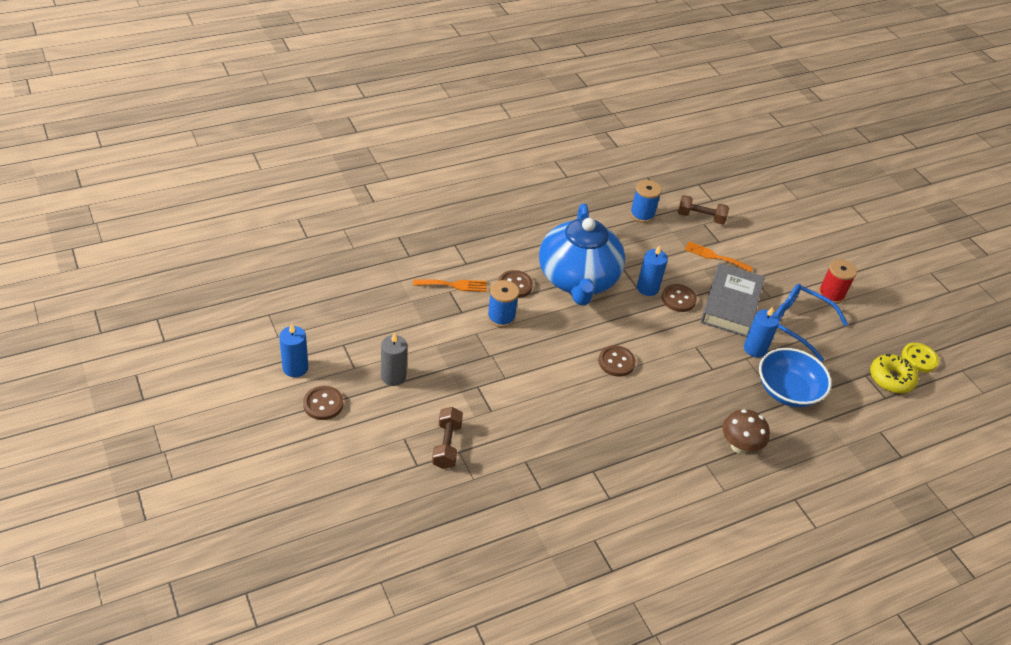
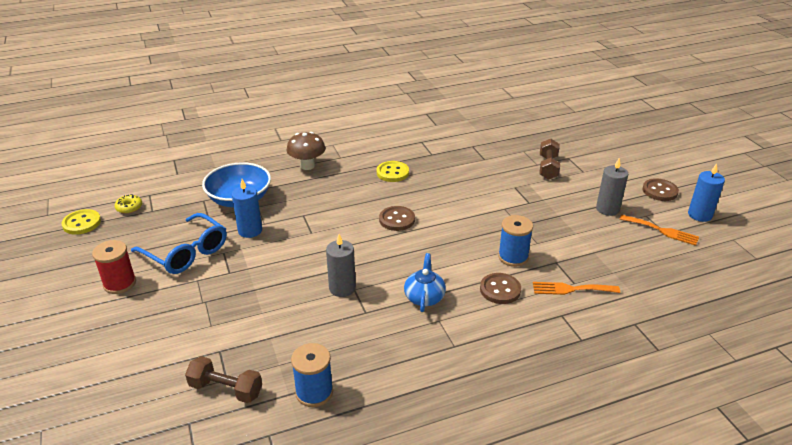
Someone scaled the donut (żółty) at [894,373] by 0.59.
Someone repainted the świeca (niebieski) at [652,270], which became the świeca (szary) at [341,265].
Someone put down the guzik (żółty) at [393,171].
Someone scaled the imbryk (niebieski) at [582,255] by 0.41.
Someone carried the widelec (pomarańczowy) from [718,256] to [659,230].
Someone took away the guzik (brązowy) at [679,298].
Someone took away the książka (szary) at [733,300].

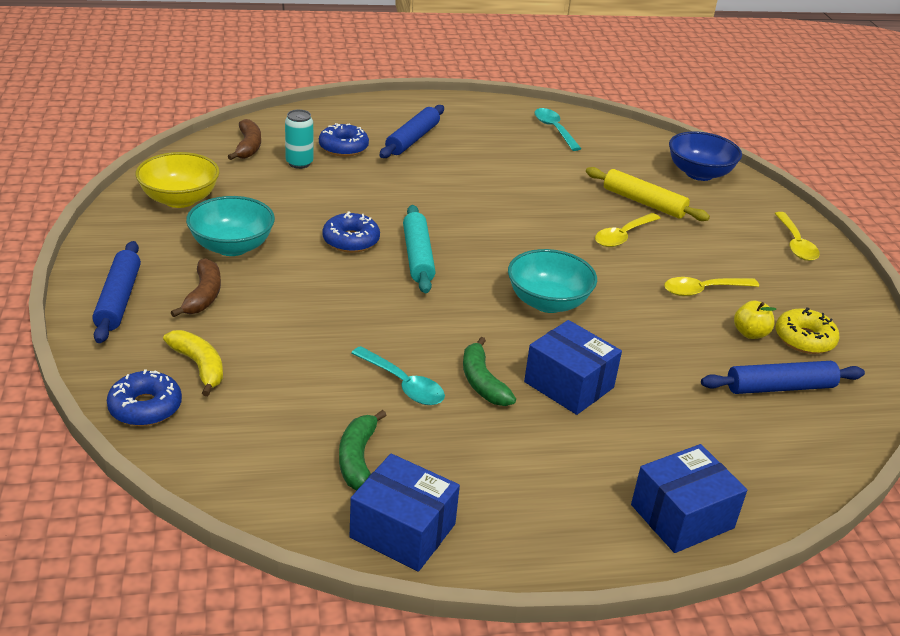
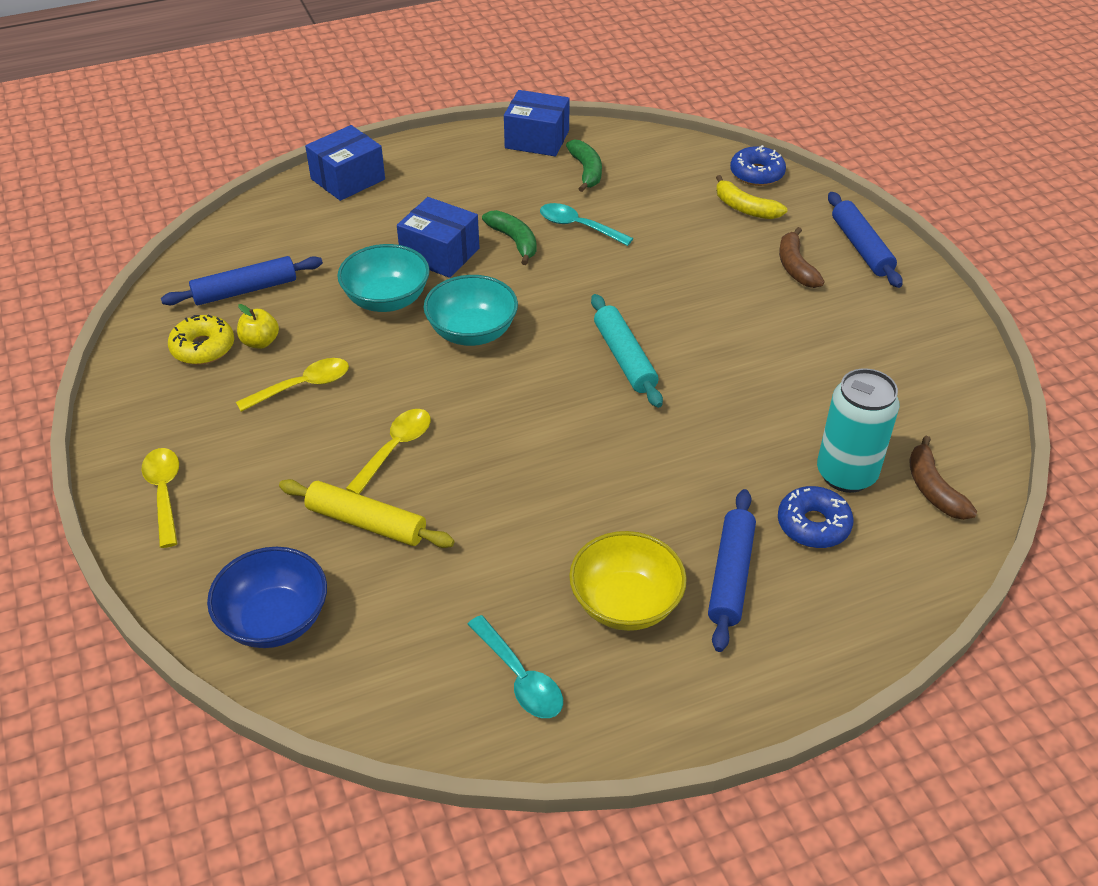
Someone carried the miska (turkusowy) from [230,226] to [383,278].
Someone carried the miska (żółty) from [177,180] to [628,581].
Someone scaled the puszka (turkusowy) at [299,139] by 1.63.
Someone took away the donut (niebieski) at [351,232].

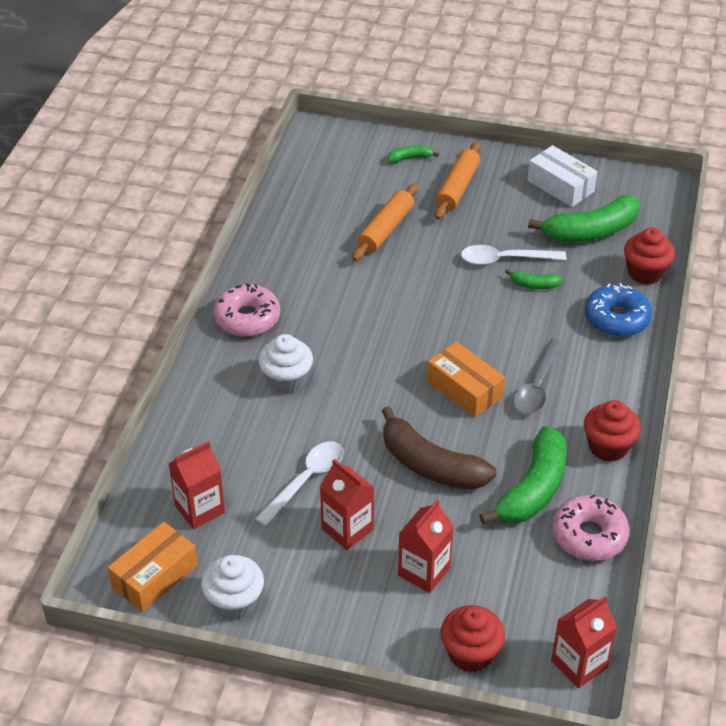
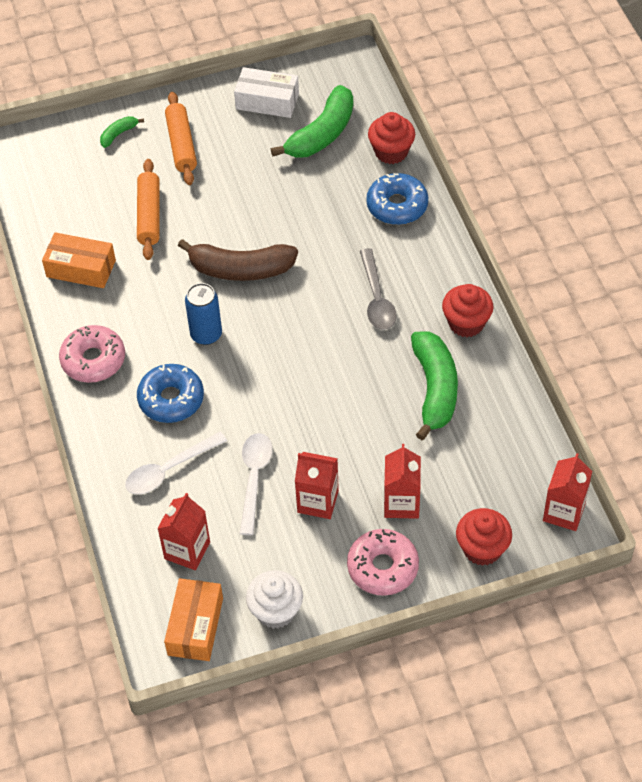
Someone carried the pudełko (pomarańczowy) from [466,380] to [79,260].
Someone carried the łyżka (biały) from [514,255] to [176,463].
Someone swapped the muffinka (biały) at [285,364] for the donut (niebieski) at [170,393].
Someone carried the banan (brązowy) from [439,448] to [238,260].
Someone put down the puszka (niebieski) at [203,314].
Someone carried the donut (różowy) from [591,527] to [383,562].
Someone took away the banan (zielony) at [534,279].

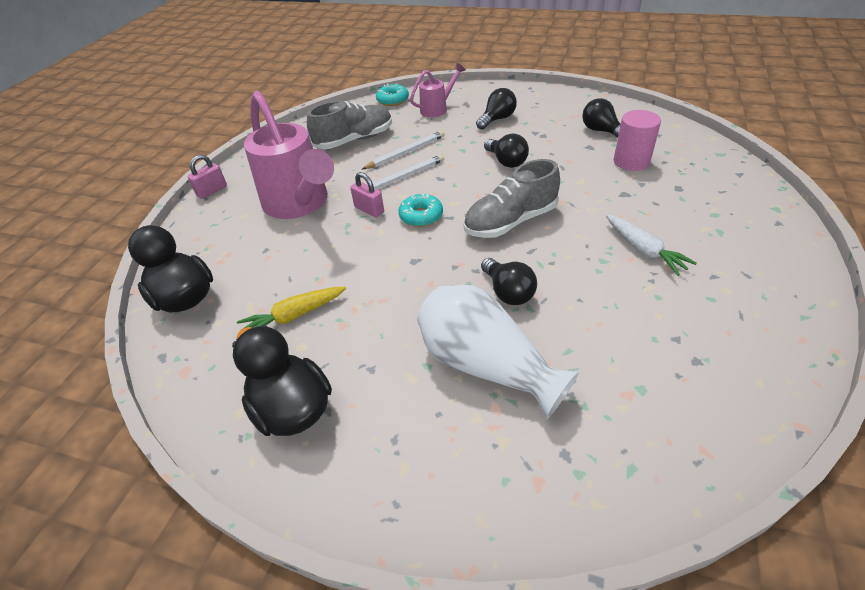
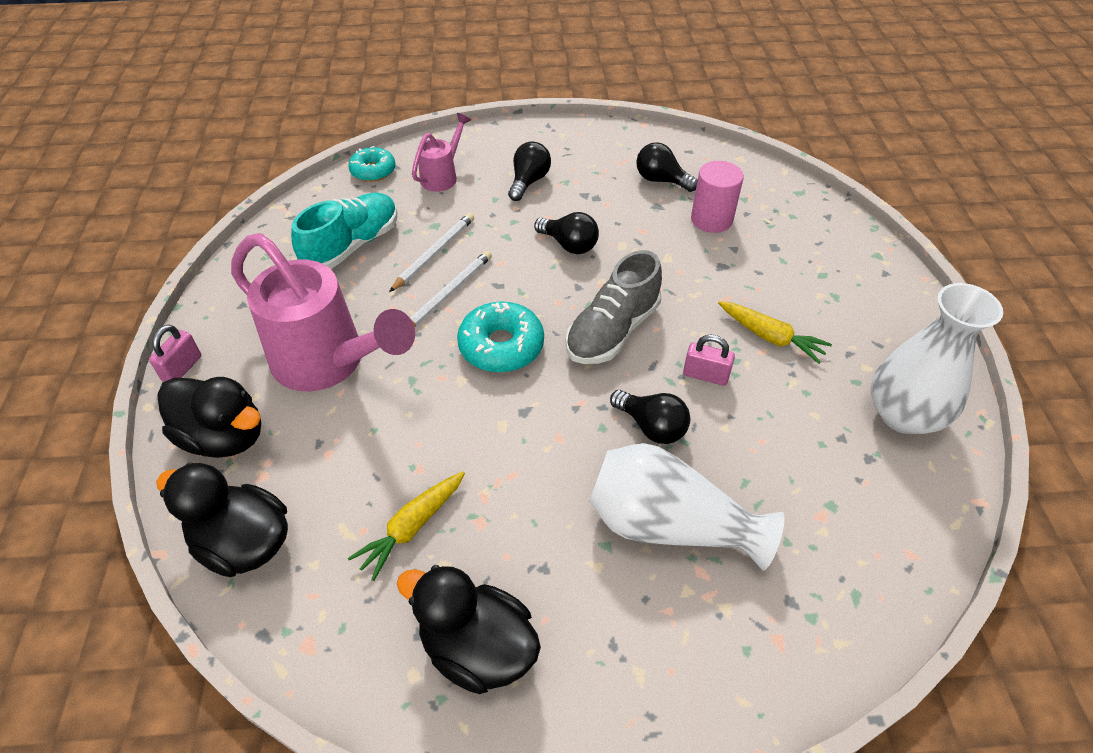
Someone put down the kaczka (czarny) at [209,417].
Someone repainted the but (szary) at [349,125], which became the but (turkusowy) at [344,231].
Someone scaled the donut (turkusowy) at [420,210] by 1.51.
Someone carried the kłódka (różowy) from [367,195] to [709,360].
Someone repainted the marchewka (biały) at [651,245], which became the marchewka (żółty) at [775,332].
Someone put down the wazon (biały) at [937,358].

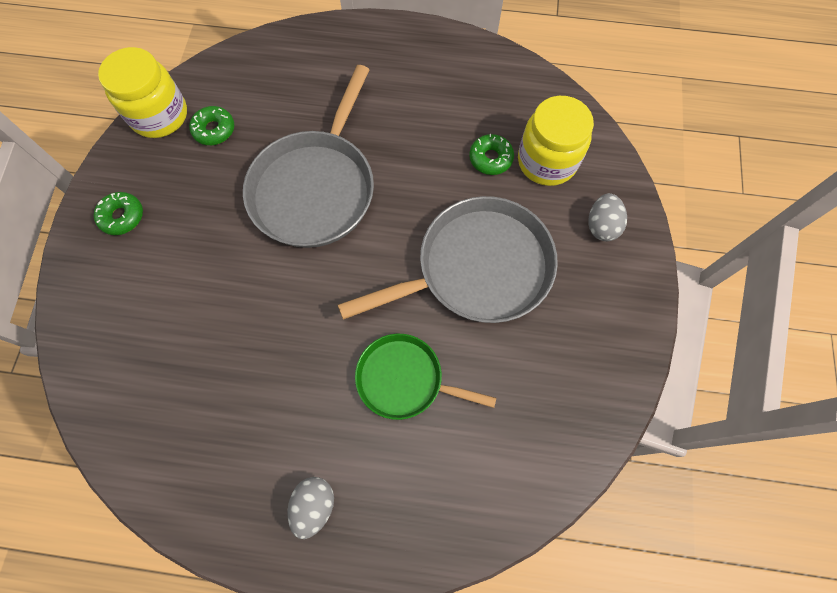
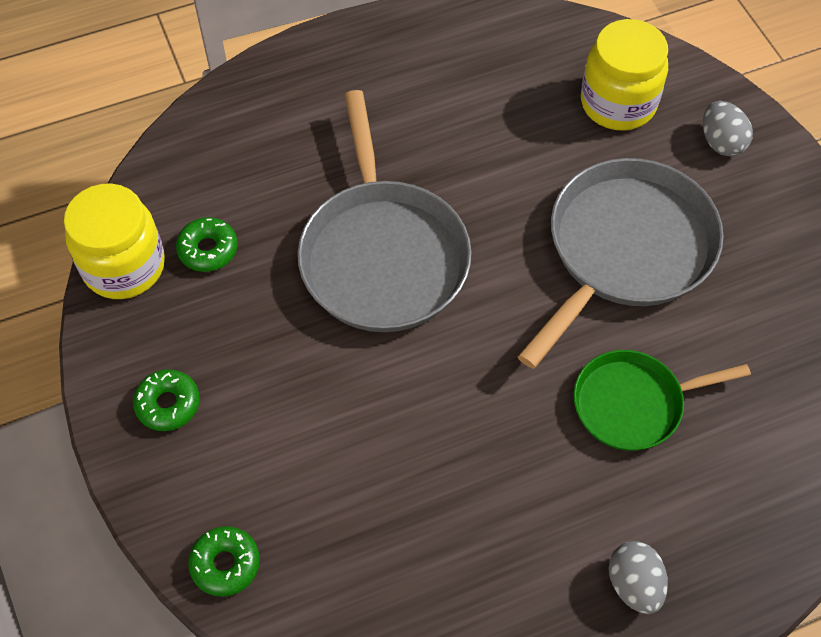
Someone carried the donut (zielony) from [491,154] to [224,561].

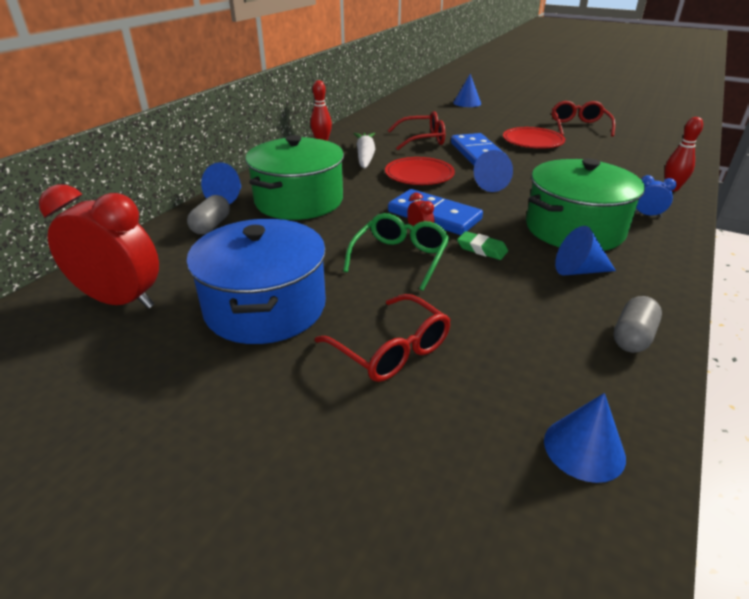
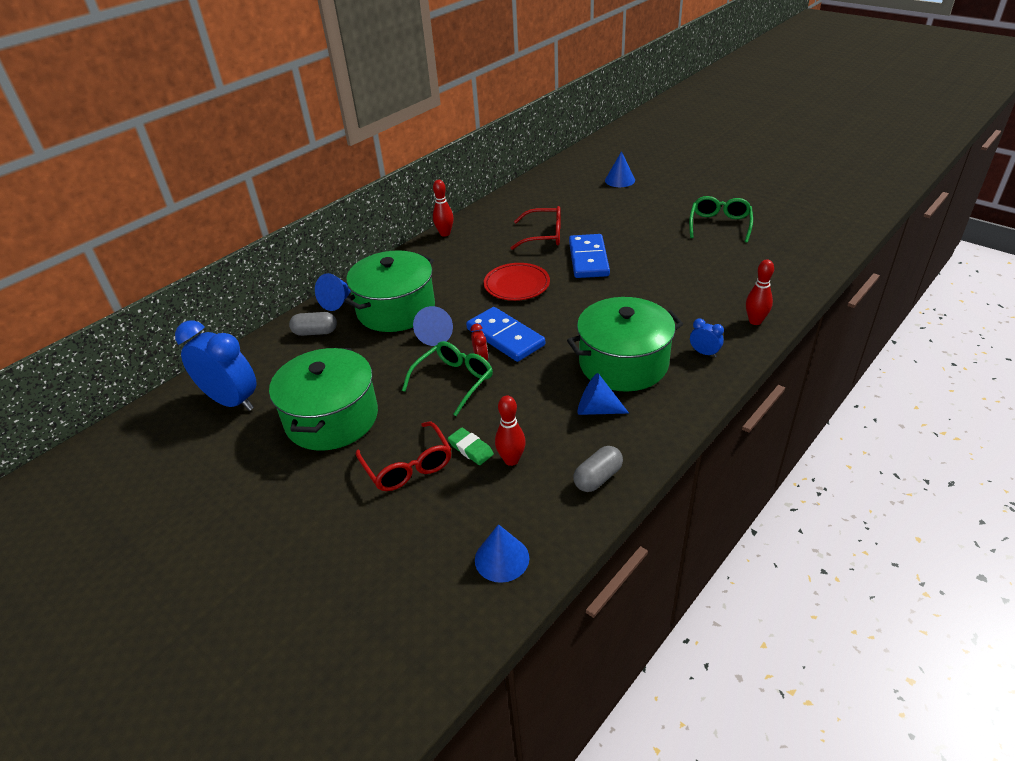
Someone repainted the budzik (czerwony) at [99,247], which became the budzik (niebieski) at [216,366].
Someone repainted the garnek (niebieski) at [256,281], which became the garnek (zielony) at [323,399].
Someone rotated the kapsułka (szary) at [208,214] by 60 degrees clockwise.
Someone carried the stożek (niebieski) from [493,171] to [433,326].
Someone carried the gumka do mazania (zielony) from [482,245] to [471,446].
Someone put down the kręgiel (czerwony) at [510,431].
Someone repainted the okulary (czerwony) at [583,119], which became the okulary (zielony) at [721,219].
Someone took away the marchewka (biały) at [364,151].
Someone took away the talerz (czerwony) at [534,138].

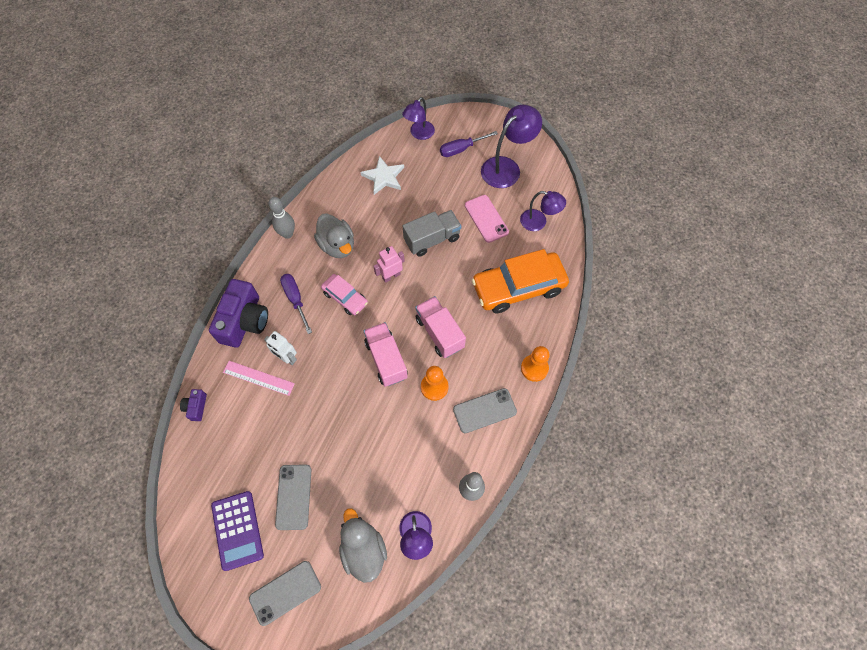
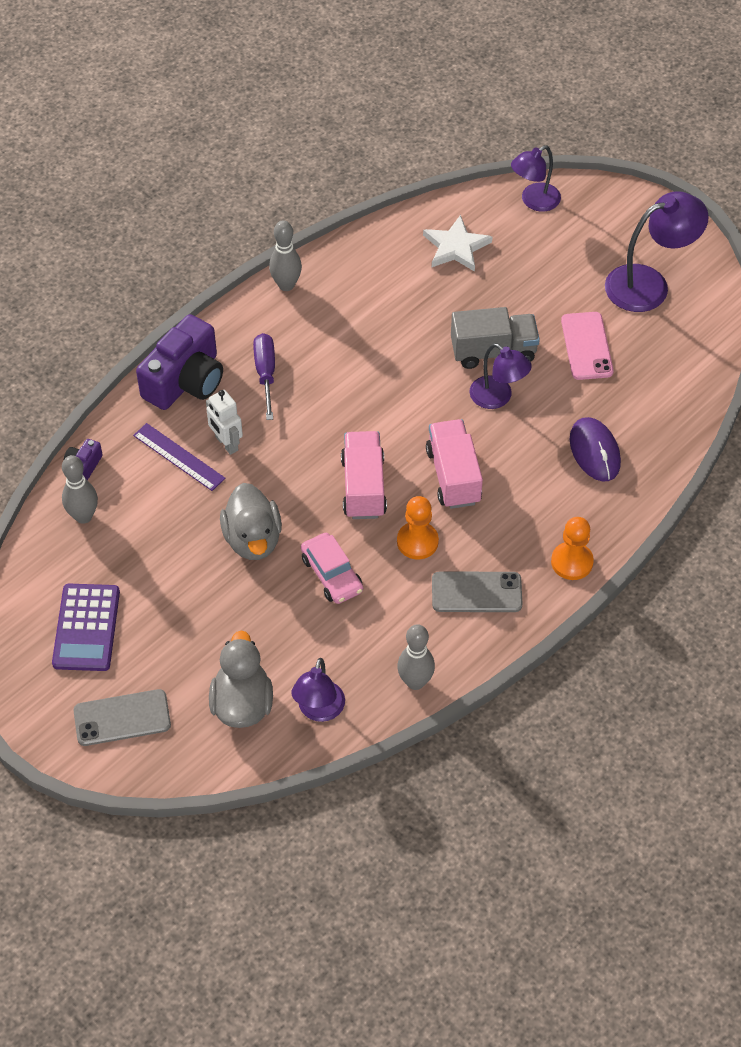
Someone put down the kręgiel (szary) at [80,489].
Someone repainted the linijka (różowy) at [259,378], which became the linijka (fioletowy) at [179,457].
Someone carried the kaczka (szary) from [334,235] to [251,521].
Someone carried the samochód (różowy) from [344,295] to [332,568].
Someone carried the lampka (fioletowy) from [543,211] to [501,376].
Someone swapped the samochód (pomarańczowy) at [520,281] for the myszka (fioletowy) at [595,449].
Someone took away the telefon (szary) at [293,497].
Someone took away the robot (różowy) at [389,264].
Someone took away the śrubokręt (fioletowy) at [469,144].

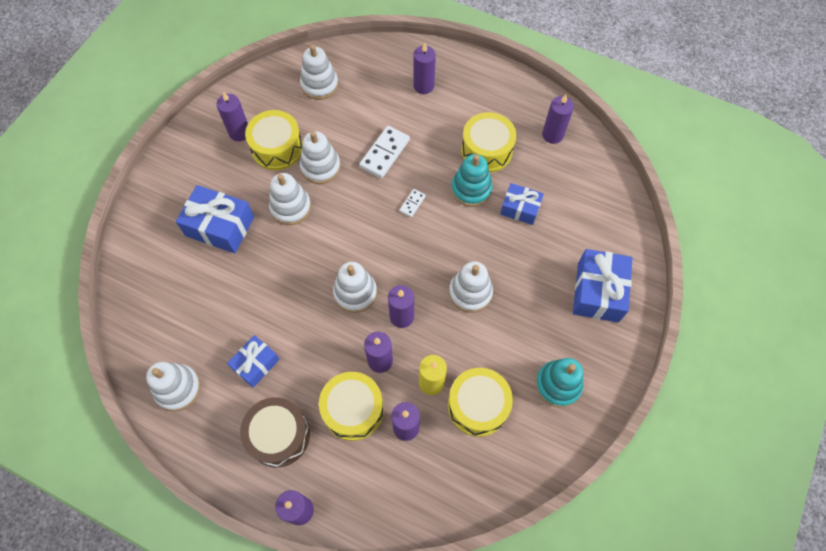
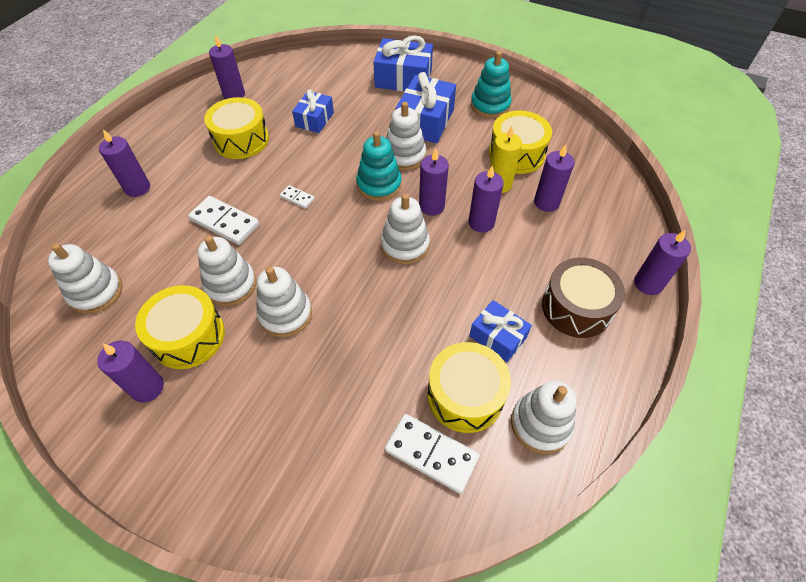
Someone carried the zabawka nakładanka (turkusowy) from [472,180] to [379,166].
Someone put down the kostka domina (biały) at [432,454].
Someone carried the prezent (niebieski) from [215,219] to [426,107].
Someone carried the bęben (żółty) from [351,406] to [469,387].

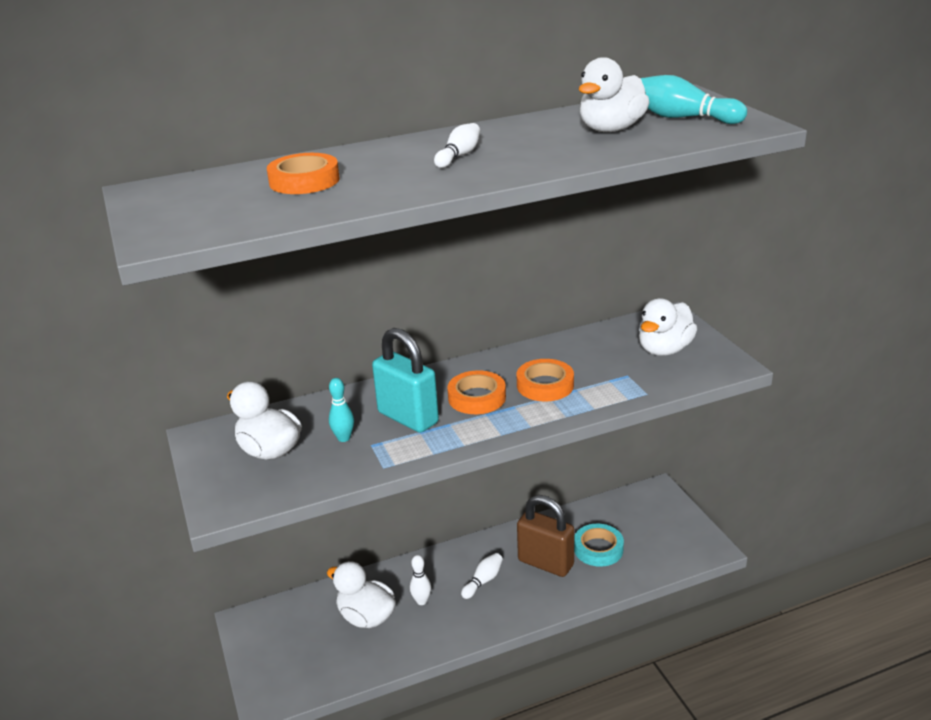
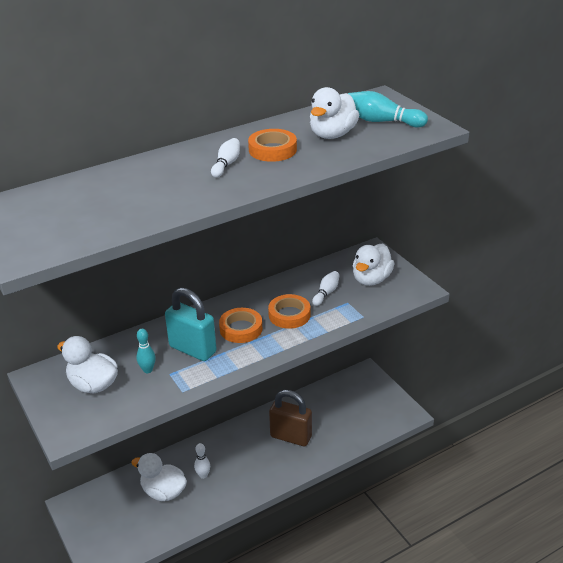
Someone carried the taśma klejąca (pomarańczowy) from [303,173] to [272,145].
Someone carried the kręgiel (biały) from [482,576] to [326,288].
Someone took away the taśma klejąca (turkusowy) at [599,545].

